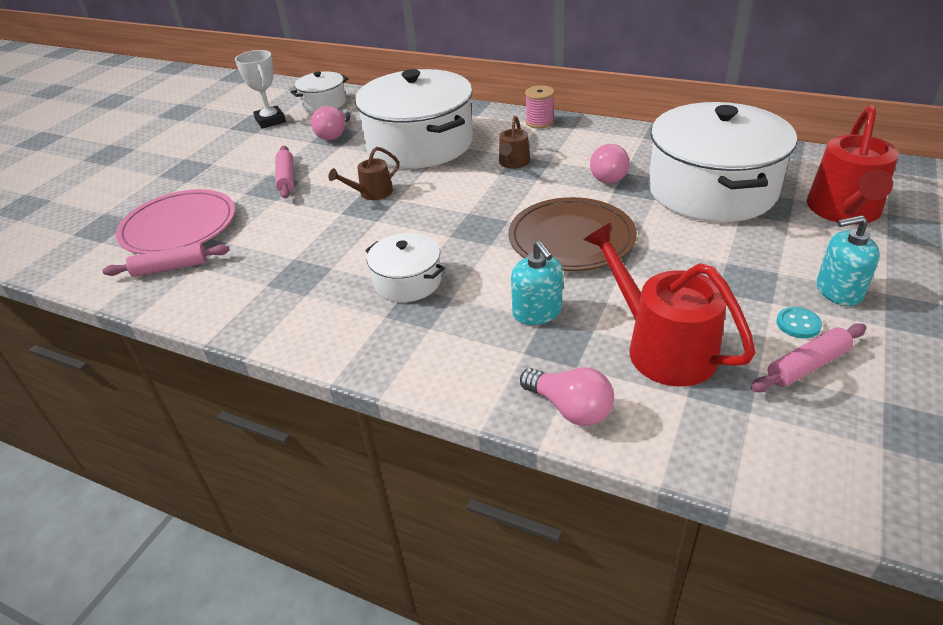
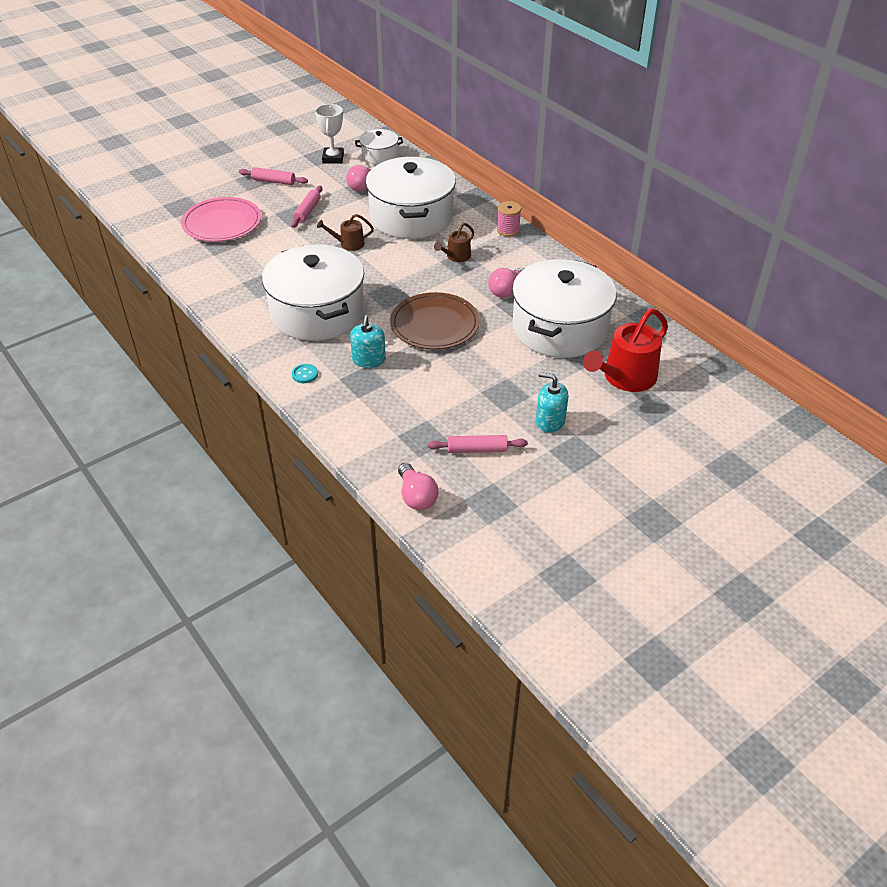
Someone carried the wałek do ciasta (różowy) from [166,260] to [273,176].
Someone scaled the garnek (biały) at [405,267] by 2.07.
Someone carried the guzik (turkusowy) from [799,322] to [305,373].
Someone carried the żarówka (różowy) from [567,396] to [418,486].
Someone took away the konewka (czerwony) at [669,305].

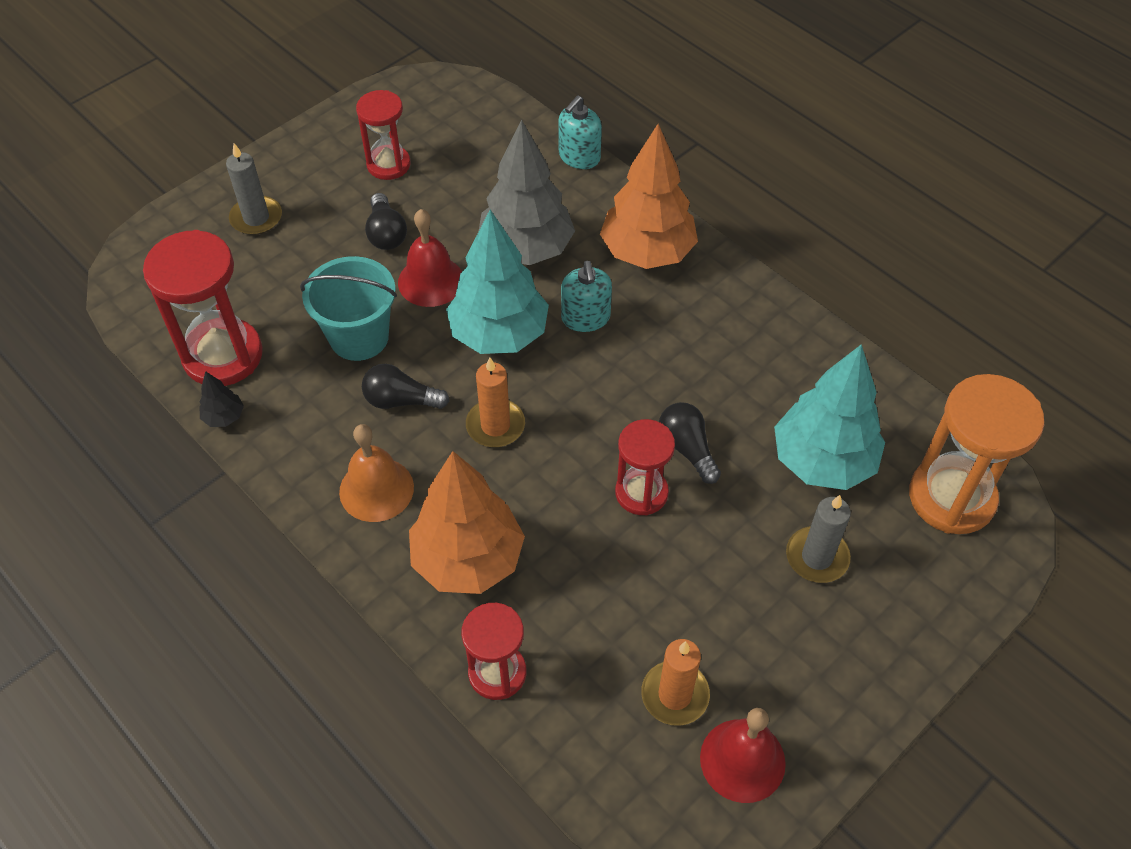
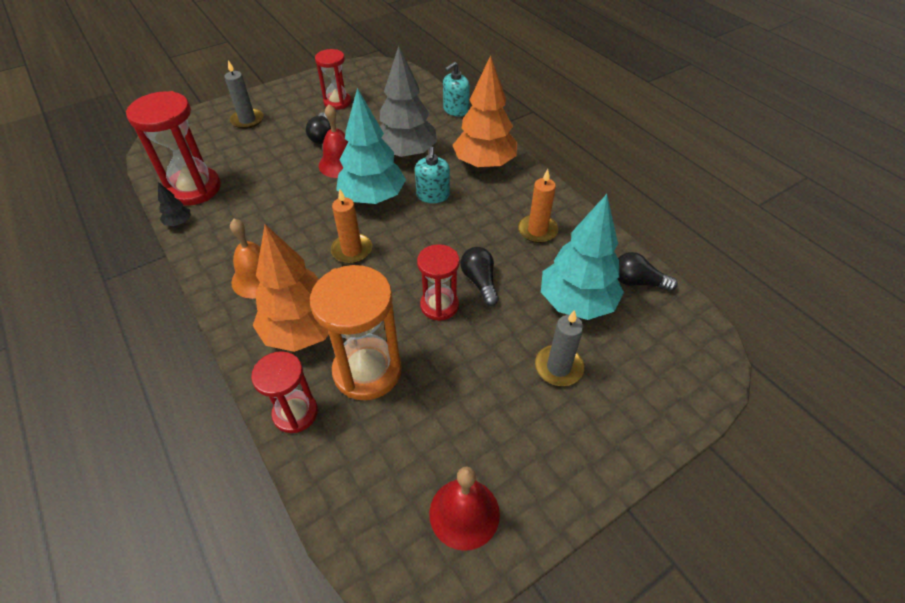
Someone carried the klepsydra (pomarańczowy) from [976,454] to [356,332].
Someone carried the świeca (pomarańczowy) from [675,682] to [538,206].
Someone carried the żarówka (czarny) from [405,386] to [648,271].
Someone took away the wiadro (turkusowy) at [348,308].

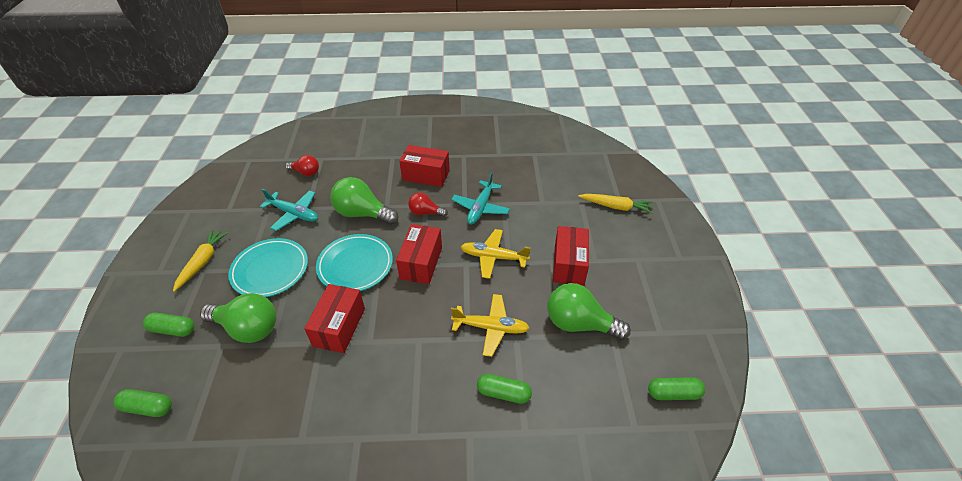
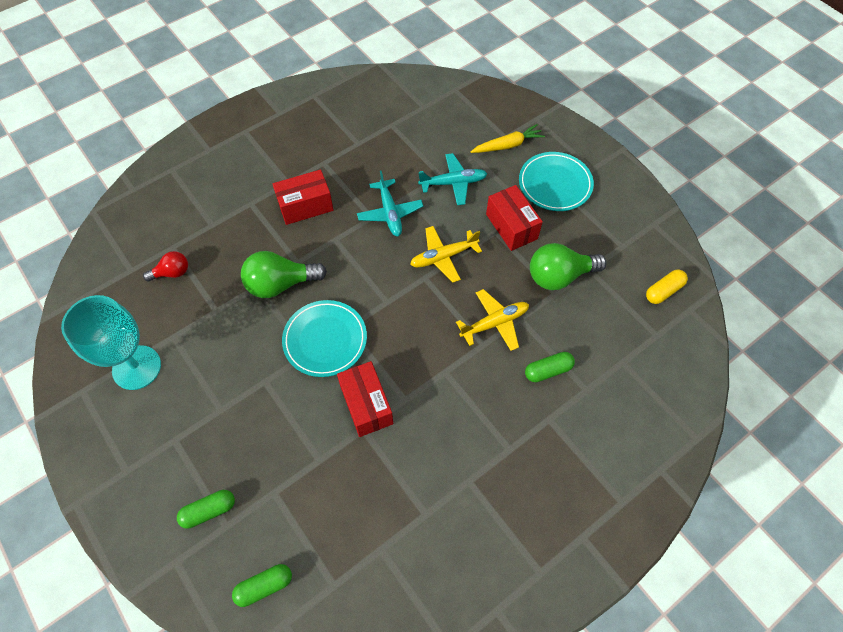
Someone put down the kielich (turkusowy) at [111,342].
Someone carried the samolot (turkusowy) from [289,210] to [452,179].
Someone carried the talerz (turkusowy) from [268,267] to [556,181].
Someone repainted the kapsułka (zielony) at [676,388], which became the kapsułka (żółty) at [667,286].
Someone took away the marchewka (żółty) at [201,260].
Someone took away the żarówka (zielony) at [238,318].
Someone took away the pudełko (czerwony) at [419,254].
Someone took away the żarówka (czerwony) at [428,205].

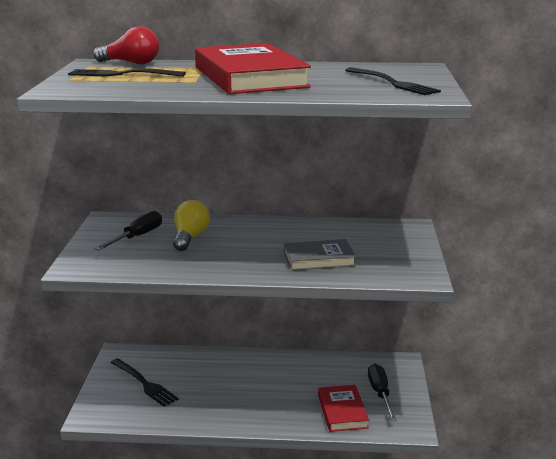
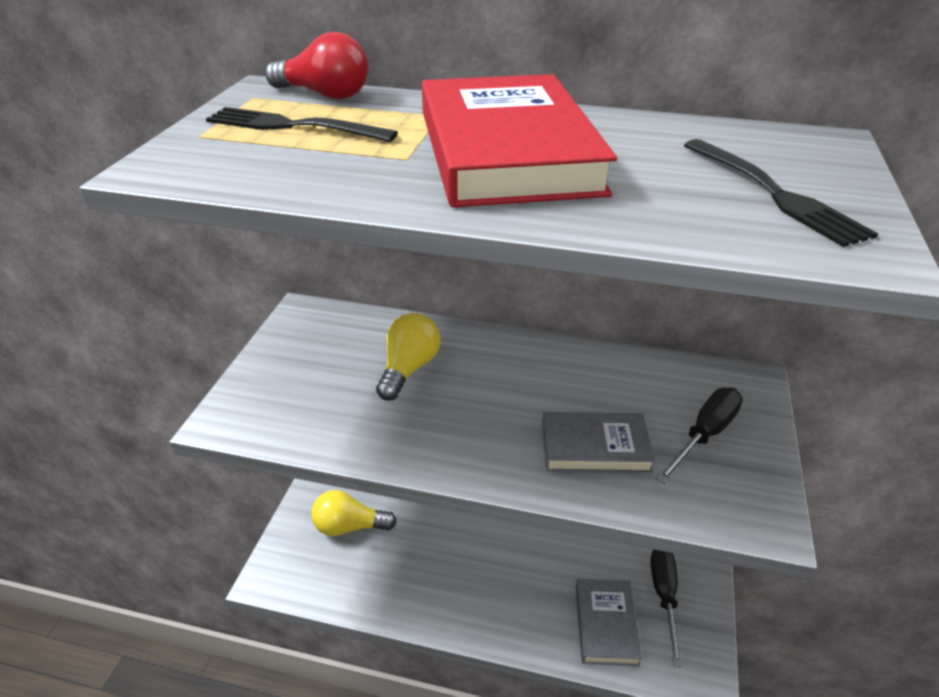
Someone swapped the widelec (czarny) at [145,382] for the żarówka (żółty) at [354,513].
Someone repainted the książka (czerwony) at [343,408], which became the książka (szary) at [609,622].
Someone carried the śrubokręt (czarny) from [128,231] to [699,435].

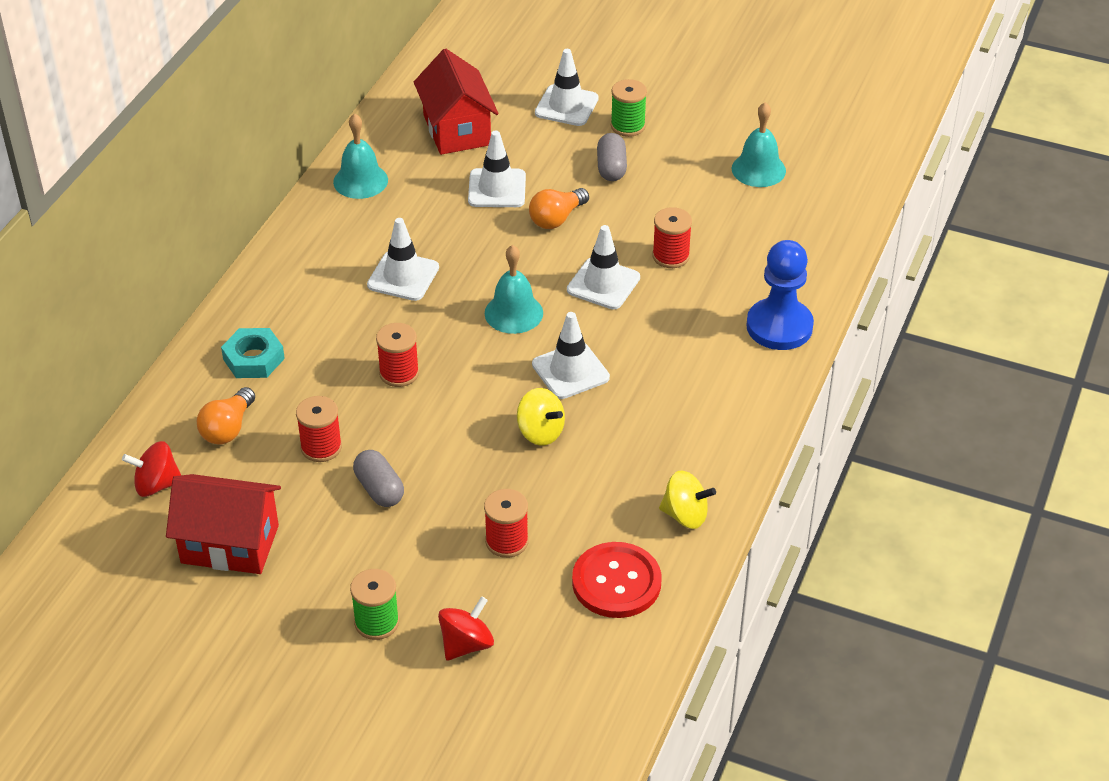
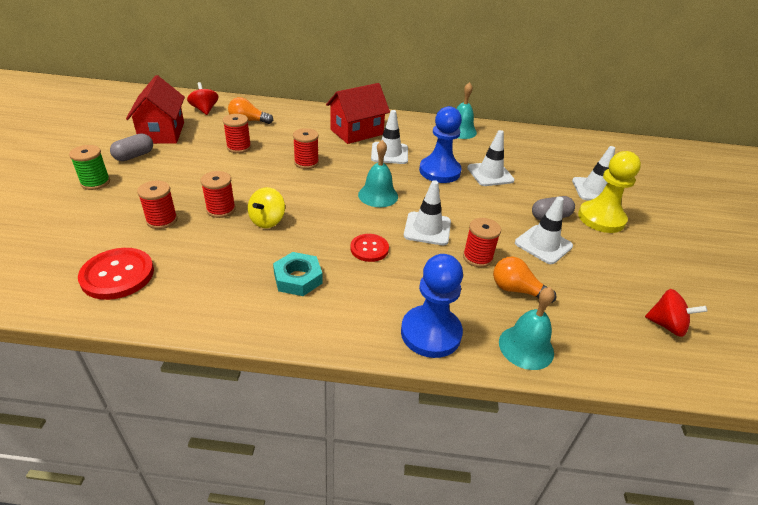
Someone carried the kapsułka (szary) from [378,478] to [131,147].
Someone put down the szpulka (czerwony) at [218,194].
Someone carried the nakrętka (turkusowy) from [253,353] to [298,274].
Someone carried the domek (czerwony) from [456,102] to [358,113].
Someone put down the guzik (czerwony) at [369,248].
Someone put down the pionek (niebieski) at [440,144].
Someone carried the żarówka (pomarańczowy) from [559,208] to [525,280].
Someone carried the dzwonek (turkusowy) from [759,144] to [527,328].
Someone carried the pachołek (biały) from [571,355] to [544,230].
Someone swapped the szpulka (zielony) at [629,108] for the pionek (żółty) at [609,192].
Someone carried the bączek (czerwony) from [466,628] to [676,313].
Someone took away the bączek (żółty) at [687,500].

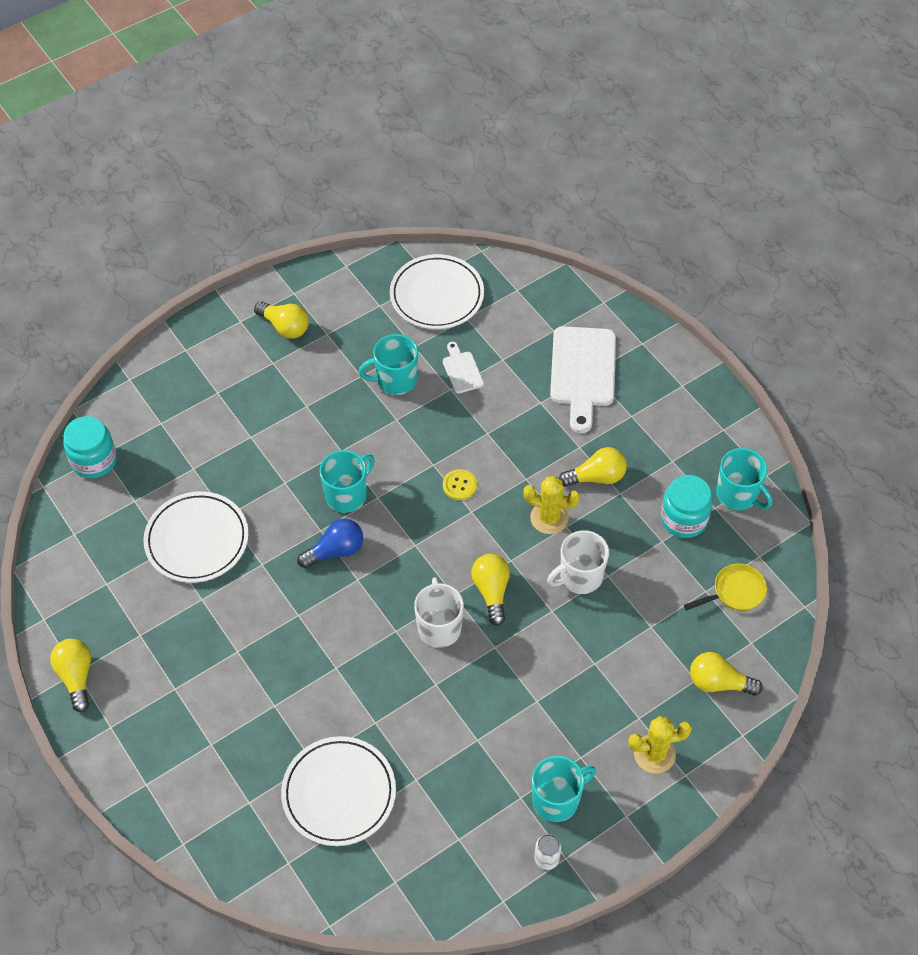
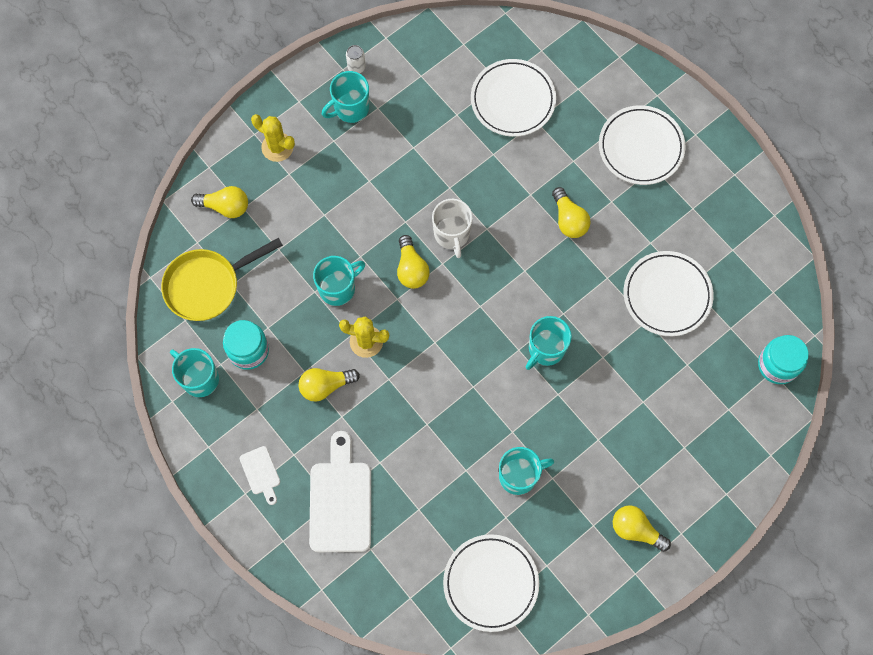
Someone scaled the patelnia (żółty) at [725,587] by 1.72.
Someone carried the deska do krojenia (biały) from [463,368] to [260,475].
Someone rotated the kaktus (żółty) at [660,745] by 45 degrees clockwise.
Someone repainted the kubek (biały) at [578,562], which became the kubek (turkusowy) at [339,281].
Someone carried the żarówka (żółty) from [70,675] to [571,212].
Someone put down the talerz (biały) at [642,145].
Someone took away the żarówka (niebieski) at [330,543].
Someone took away the guzik (żółty) at [460,484].

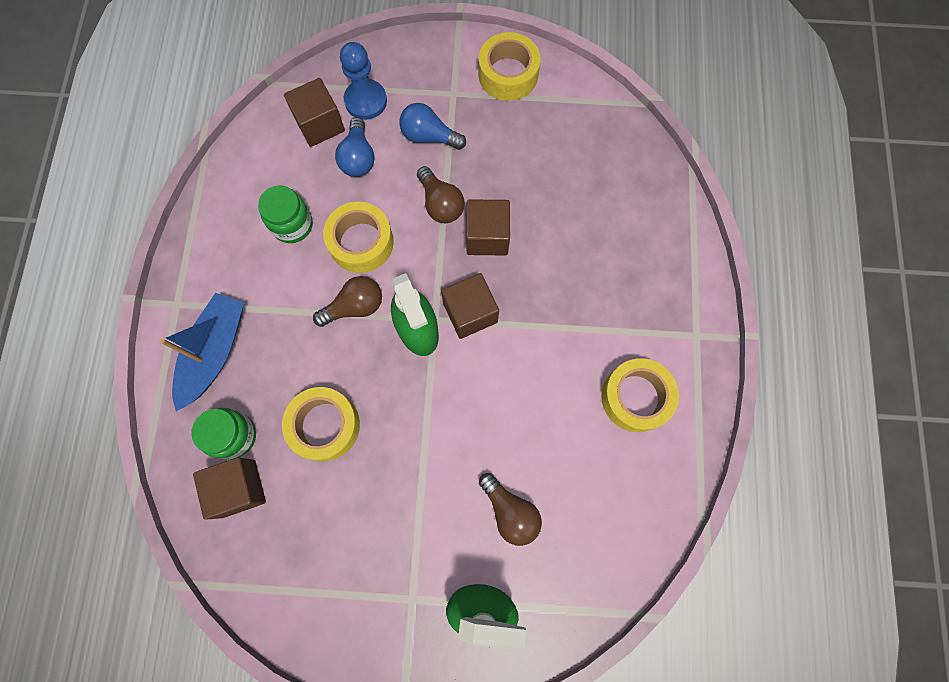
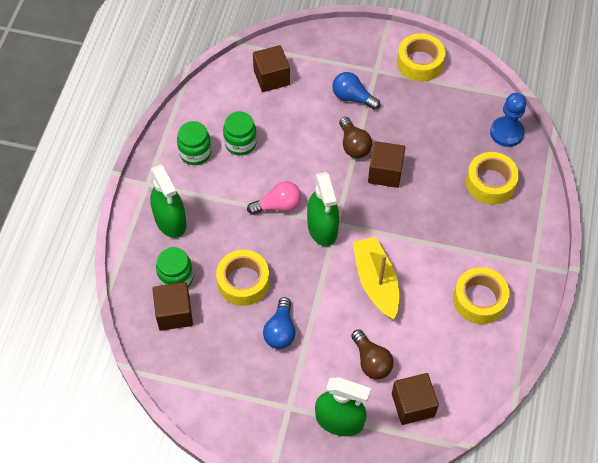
Someone swapped the łódka (niebieski) at [201,352] for the spryskiwacz (zielony) at [168,201].
Someone put down the słoik (zielony) at [194,143].
Someone repainted the żarówka (brązowy) at [347,301], which became the żarówka (różowy) at [274,198].
Someone carried the żarówka (niebieski) from [354,147] to [279,323].
Someone put down the łódka (żółty) at [376,278].
Someone carried the sześcian (brązowy) from [470,306] to [415,399].
Someone carried the taśma klejąca (żółty) from [358,237] to [492,178].
Someone carried the pionek (niebieski) from [363,81] to [508,120].

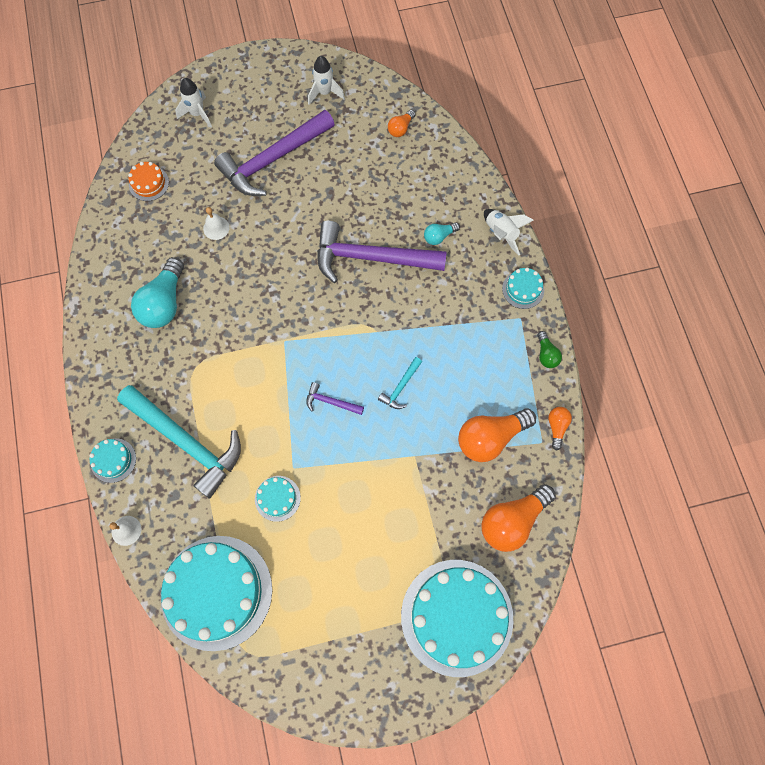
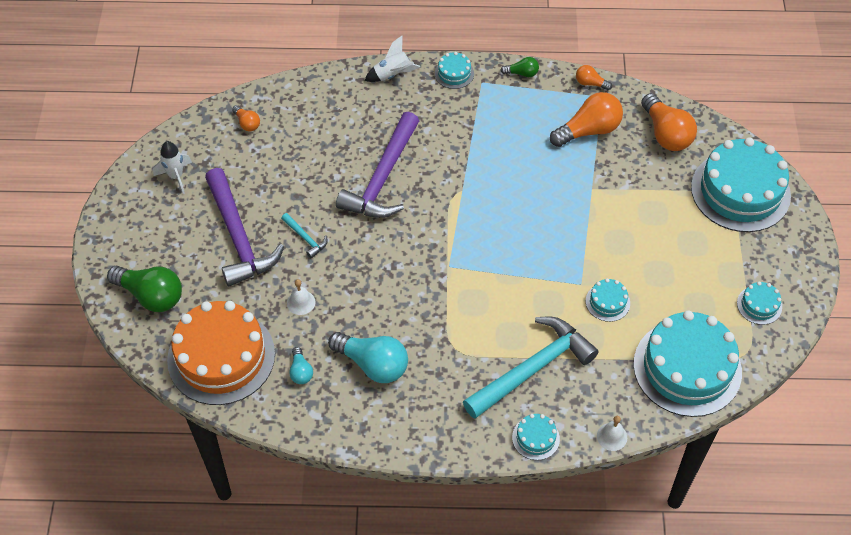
Someone swapped the rakieta (biały) at [193,103] for the żarówka (zielony) at [144,289].
Someone scaled the tort (pomarańczowy) at [148,181] by 2.34.
Someone carried the młotek (turkusowy) from [400,383] to [304,235].
Someone carried the żarówka (turkusowy) from [442,233] to [301,365].
Someone rotated the żarówka (pomarańczowy) at [497,435] by 105 degrees counterclockwise.
Someone put down the tort (turkusowy) at [759,303].
Someone took away the młotek (fioletowy) at [335,398].

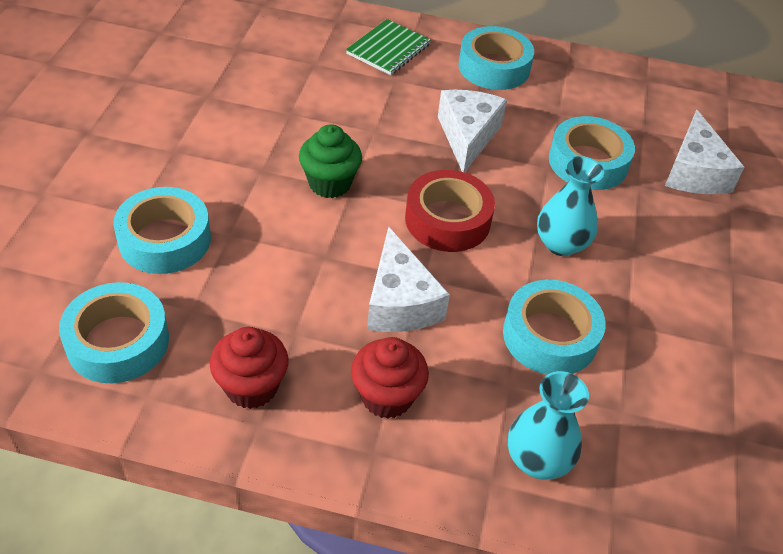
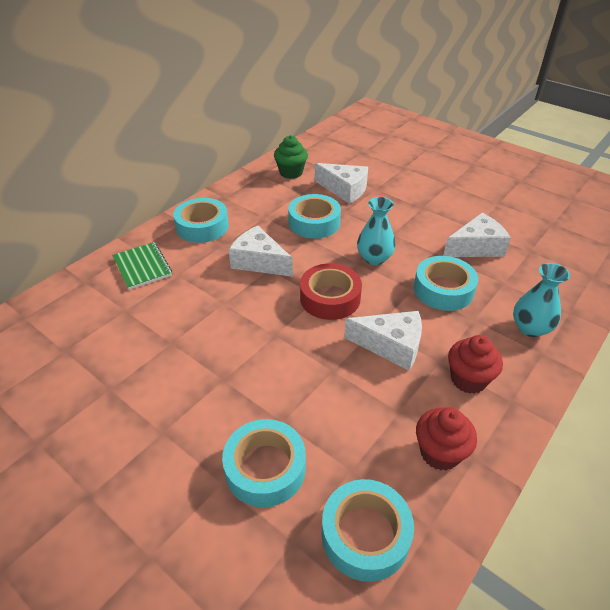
Someone carried the muffinka (zielony) from [330,161] to [291,157].
Someone put down the ser (biały) at [477,235].

